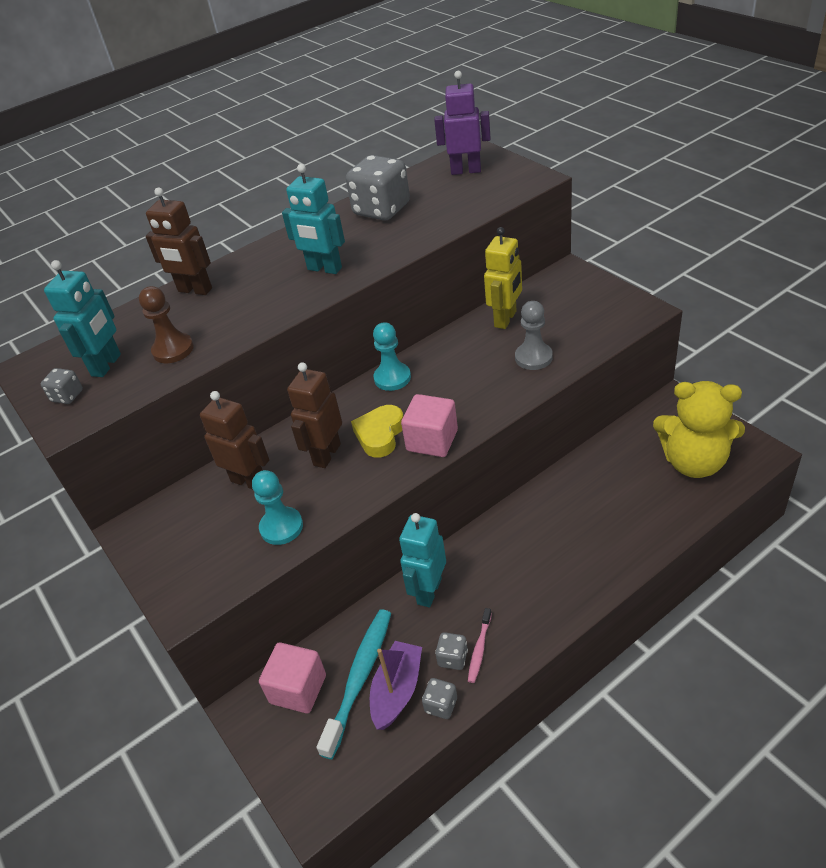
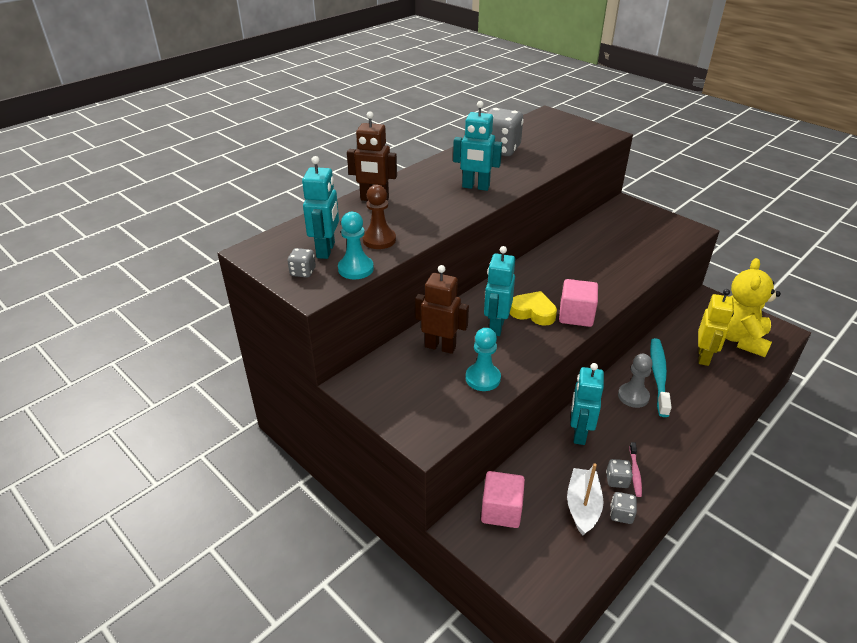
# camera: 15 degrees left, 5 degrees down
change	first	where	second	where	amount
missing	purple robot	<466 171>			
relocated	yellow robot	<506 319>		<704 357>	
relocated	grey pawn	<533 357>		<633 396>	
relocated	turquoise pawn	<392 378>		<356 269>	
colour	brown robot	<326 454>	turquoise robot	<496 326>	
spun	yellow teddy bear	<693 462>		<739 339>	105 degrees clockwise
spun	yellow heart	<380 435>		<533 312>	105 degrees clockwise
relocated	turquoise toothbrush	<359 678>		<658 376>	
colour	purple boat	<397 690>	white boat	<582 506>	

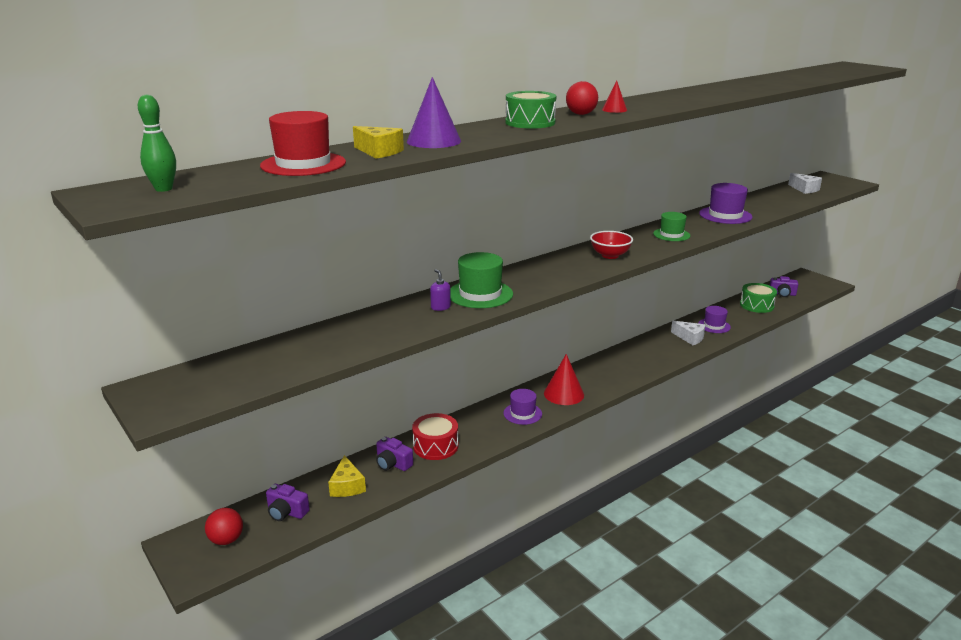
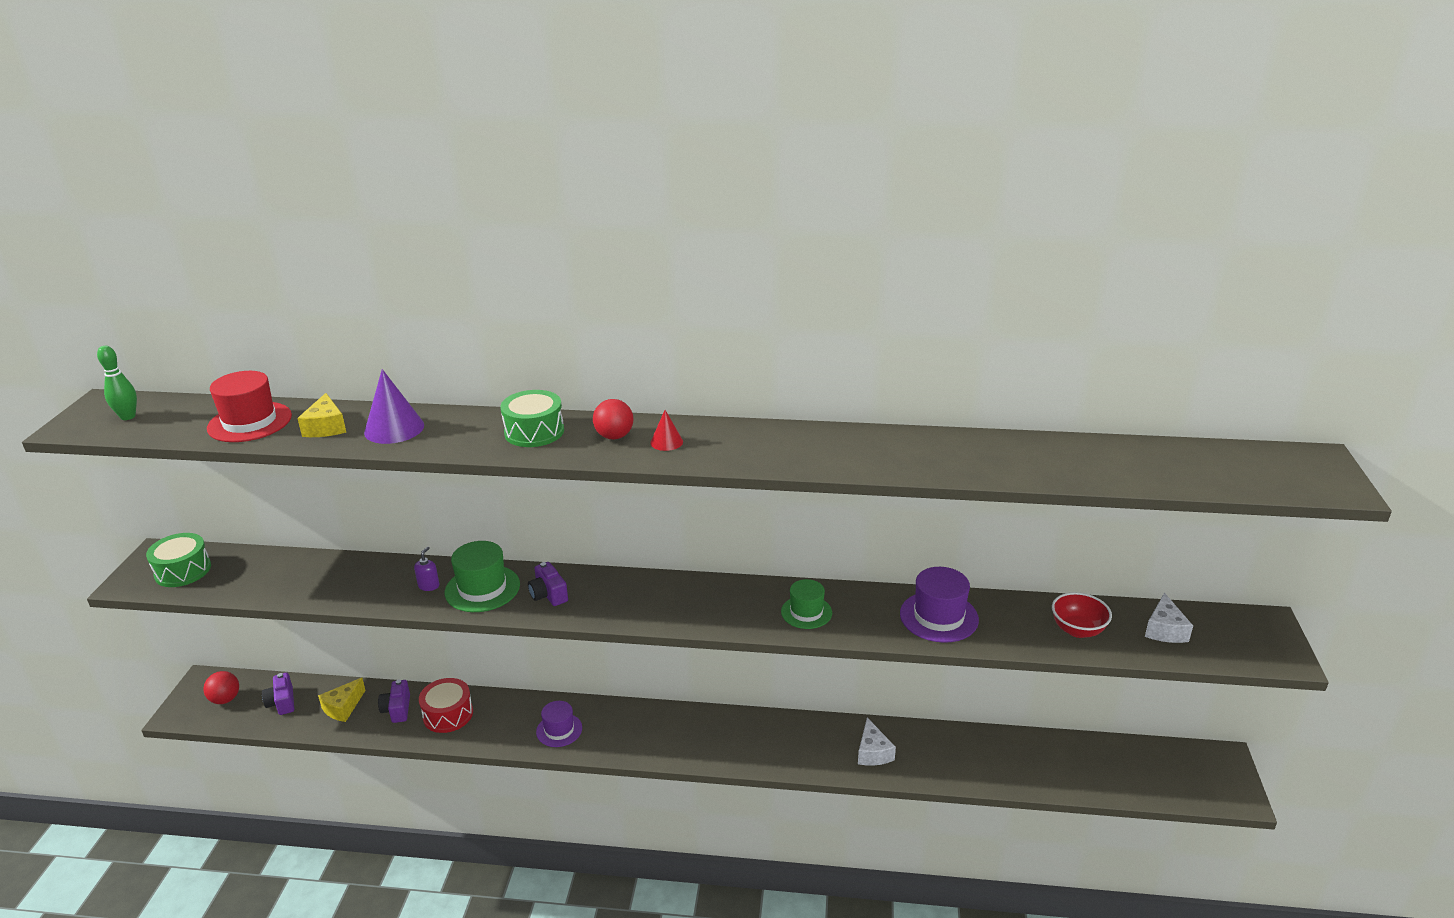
# camera: 45 degrees right, 5 degrees up
change	first	where	second	where	amount
relocated	red bowl	<610 255>		<1077 630>	
relocated	purple camera	<782 294>		<548 594>	
relocated	green drum	<756 305>		<183 571>	
missing	purple hat	<714 326>			
missing	red cone	<563 394>			

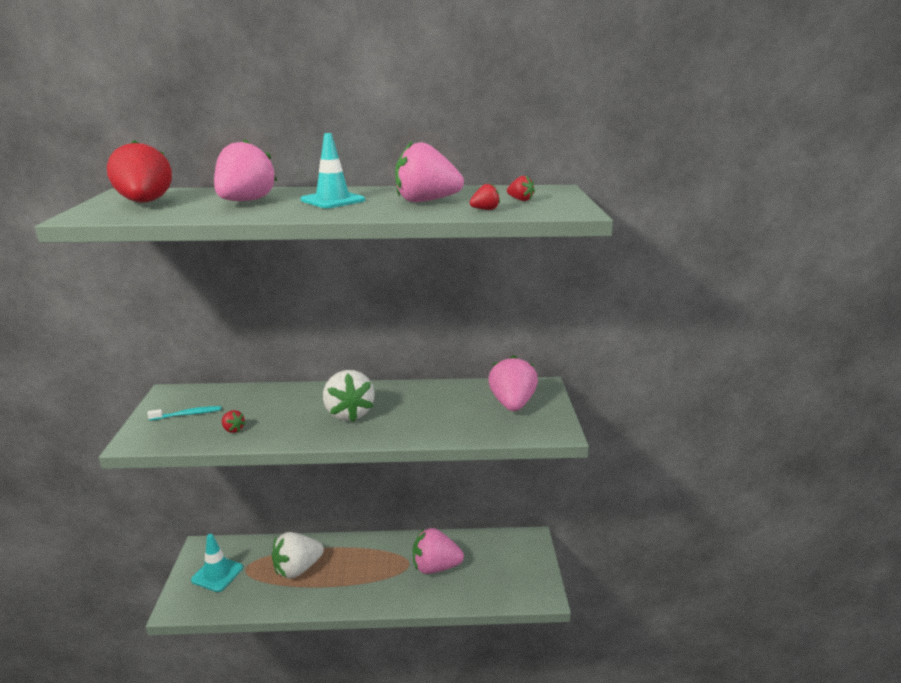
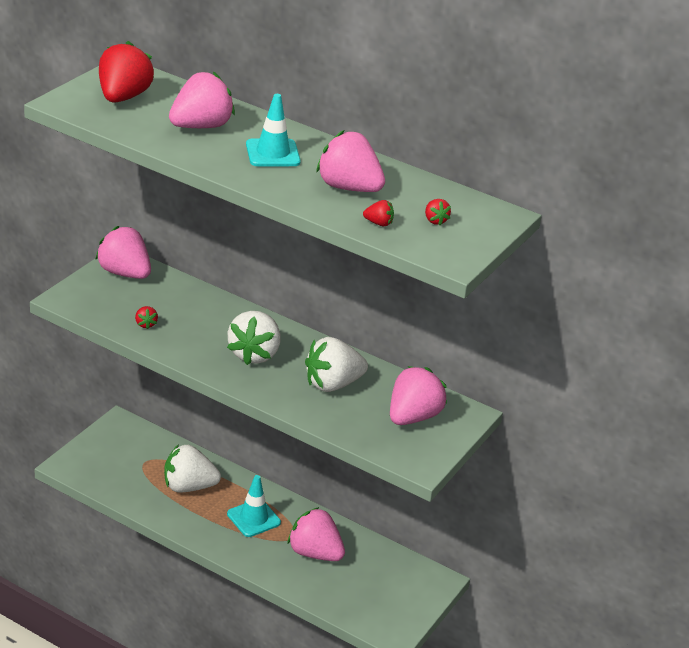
# camera: 30 degrees right, 10 degrees up
change	first	where	second	where	amount
missing	turquoise toothbrush	<188 414>			
relocated	turquoise traffic cone	<217 574>		<253 518>	
appeared			pink strawberry	<124 273>	
appeared			white strawberry	<332 384>	

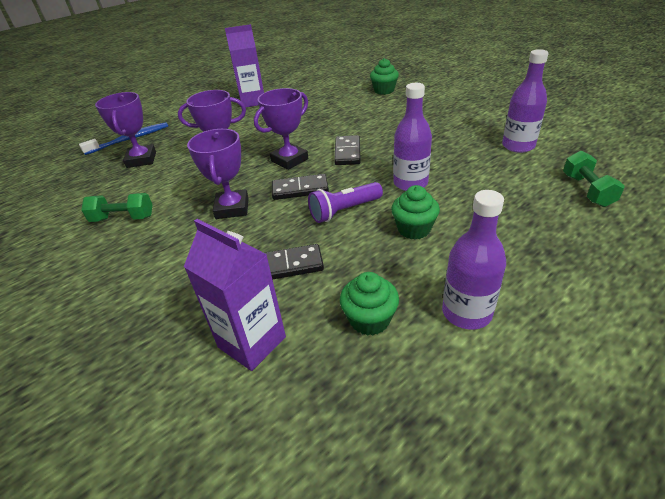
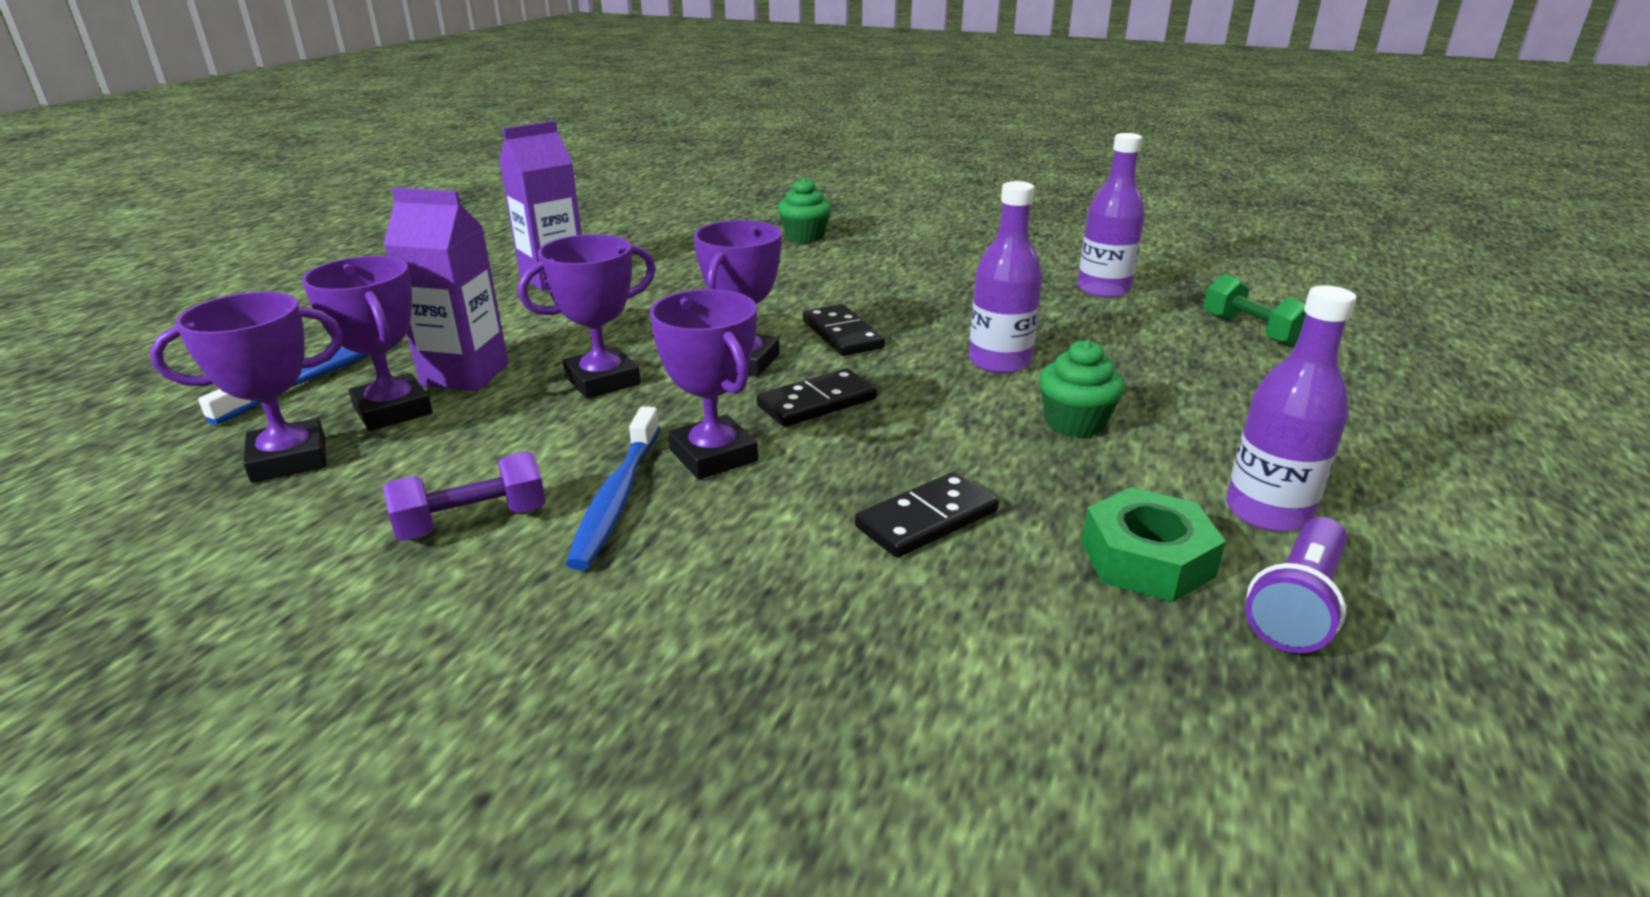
# camera: 30 degrees left, 10 degrees down
change	first	where	second	where	amount
relocated	purple flashlight	<344 211>		<1297 605>	
colour	green dumbbell	<123 218>	purple dumbbell	<473 522>	
relocated	purple carton	<252 342>		<465 375>	
exchanged	green cupcake	<369 319>	green nut	<1146 559>	
appeared			purple trophy	<289 459>	
appeared			blue toothbrush	<617 498>	

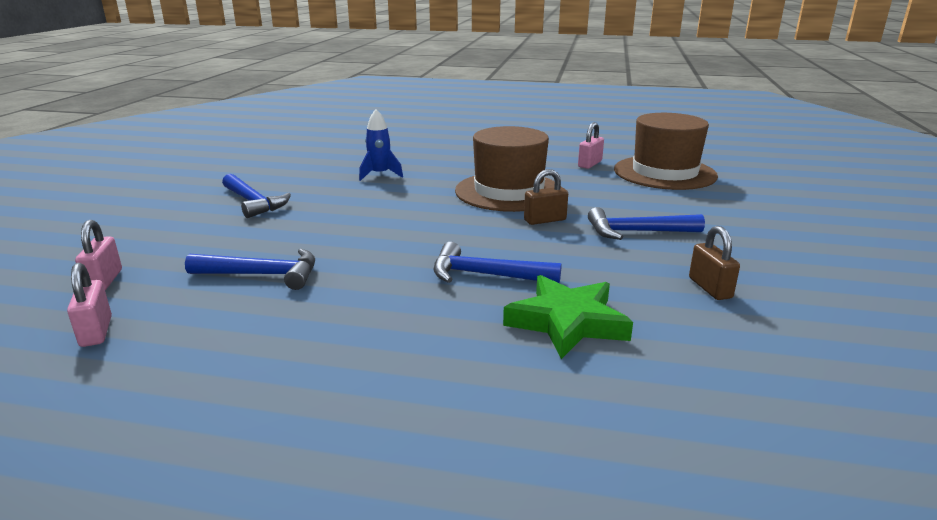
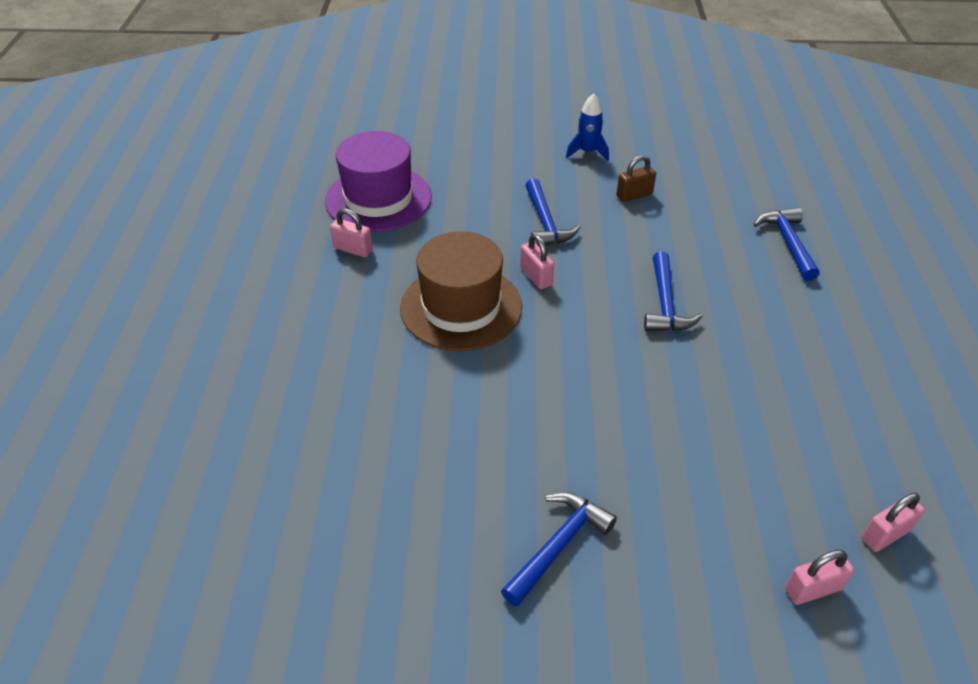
# camera: 100 degrees left, 20 degrees up
change	first	where	second	where	amount
relocated	blue rocket	<380 175>		<587 152>	
colour	brown hat	<664 173>	purple hat	<378 199>	
colour	brown padlock	<545 220>	pink padlock	<536 276>	
relocated	blue hammer	<262 275>		<788 243>	
missing	green star	<567 322>			

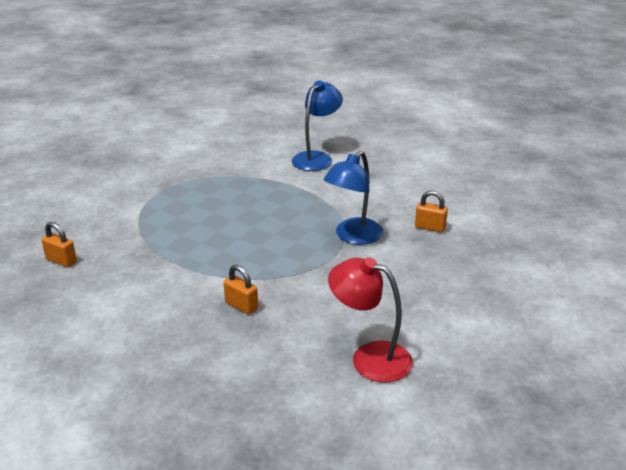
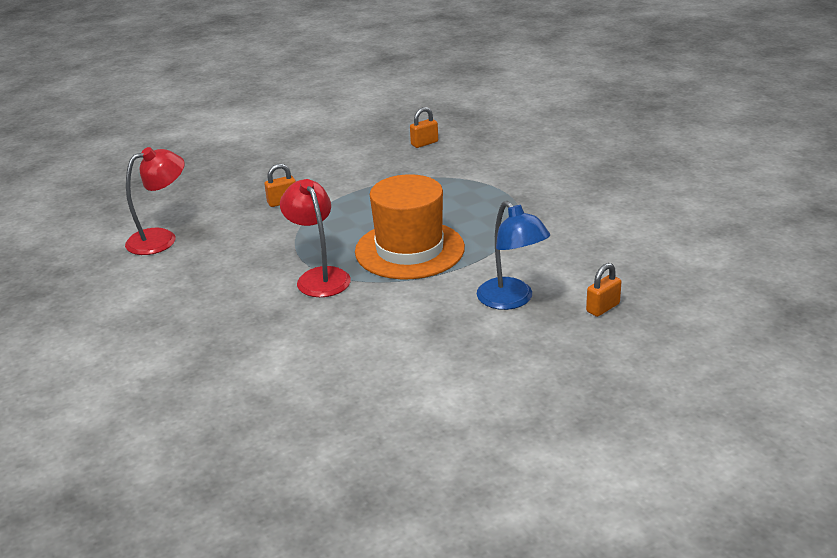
# camera: 120 degrees right, 0 degrees up
change	first	where	second	where	amount
colour	blue lamp	<353 236>	red lamp	<319 277>	
relocated	orange padlock	<430 227>		<603 308>	
appeared			orange hat	<409 250>	

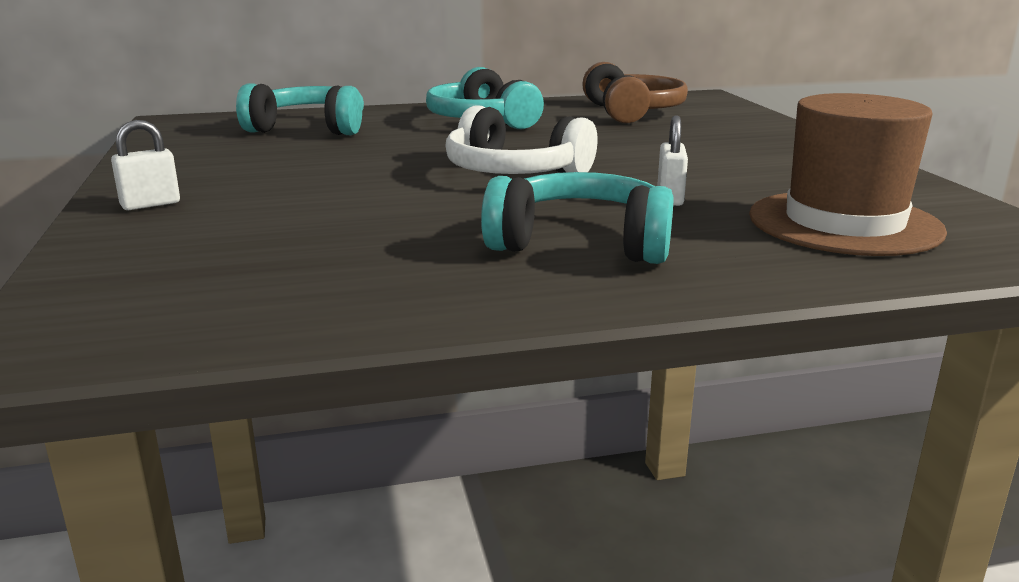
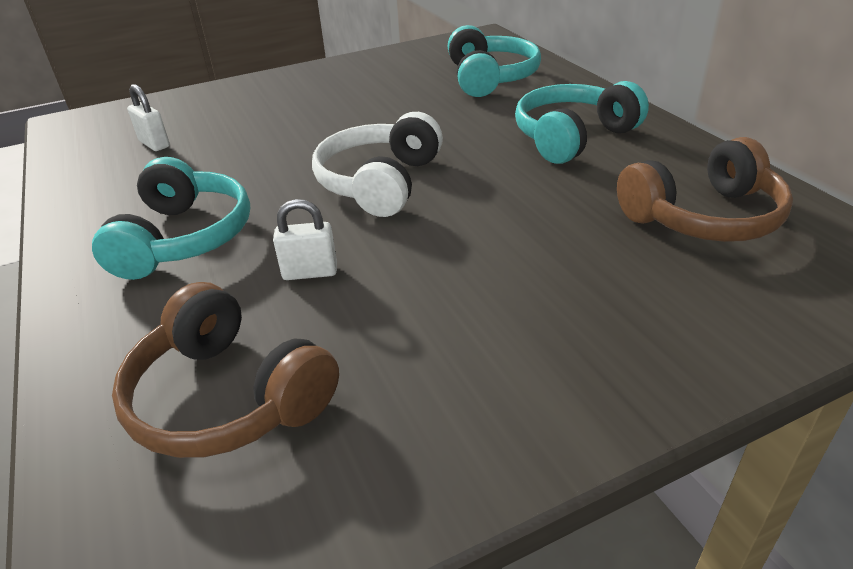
# camera: 80 degrees right, 15 degrees up
change	first	where	second	where	amount
exchanged	brown hat	<844 223>	brown headphones	<228 397>	
relocated	white padlock	<150 204>		<154 144>	

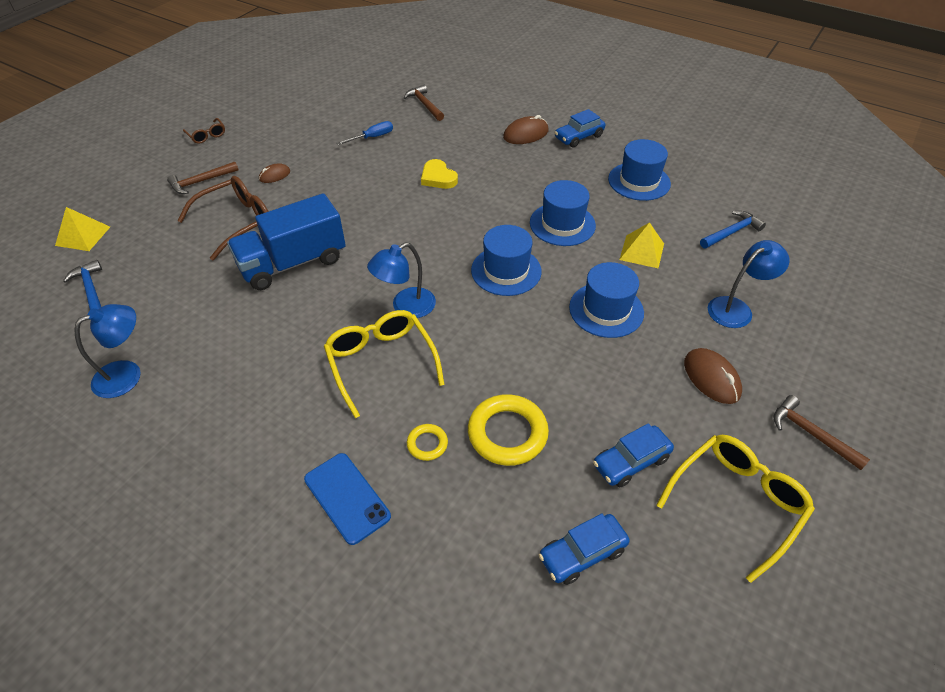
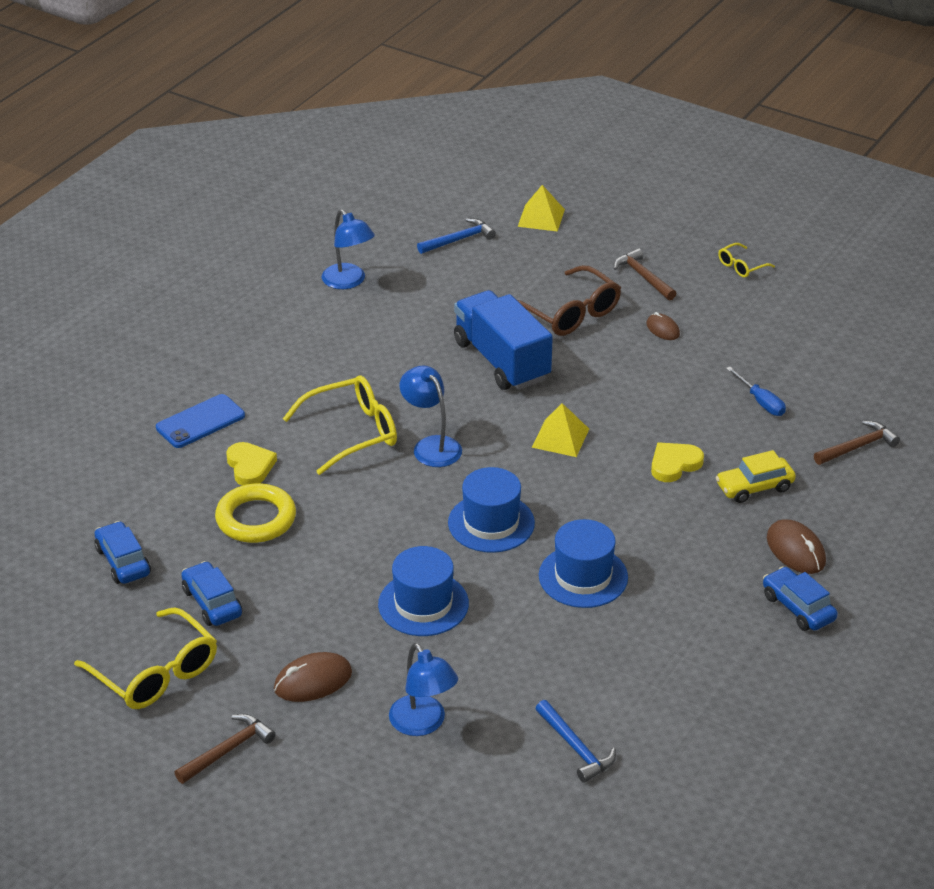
# camera: 90 degrees right, 10 degrees down
change	first	where	second	where	amount
colour	brown glasses	<207 135>	yellow glasses	<741 266>	
missing	blue hat	<639 181>			
relocated	yellow pyramid	<642 251>		<560 438>	
exchanged	yellow ring	<427 444>	yellow heart	<250 466>	
appeared			yellow car	<754 487>	

